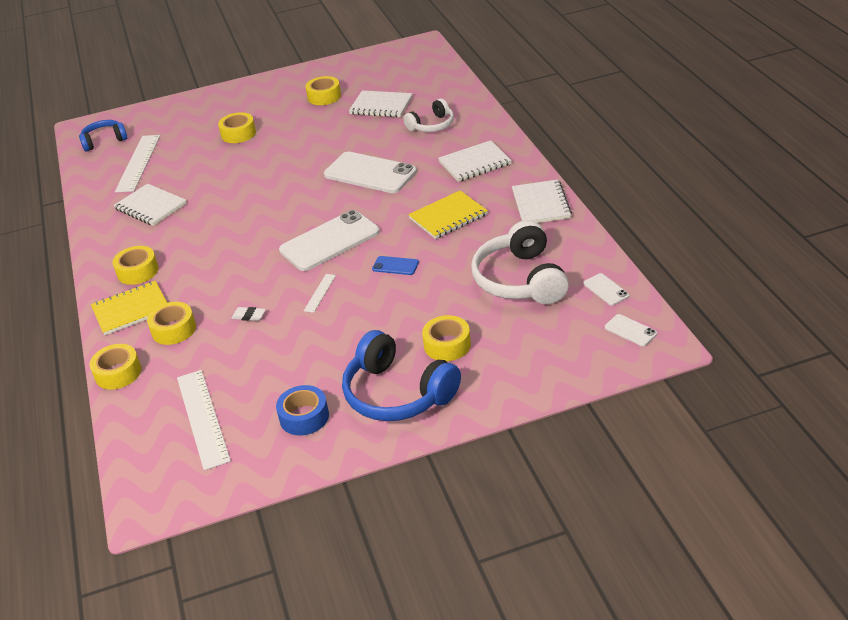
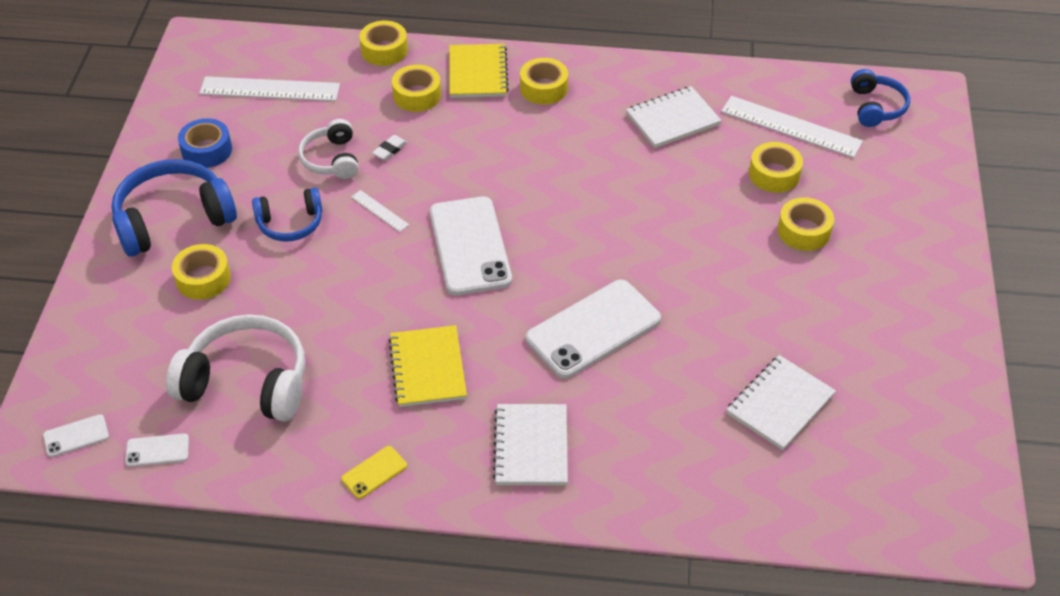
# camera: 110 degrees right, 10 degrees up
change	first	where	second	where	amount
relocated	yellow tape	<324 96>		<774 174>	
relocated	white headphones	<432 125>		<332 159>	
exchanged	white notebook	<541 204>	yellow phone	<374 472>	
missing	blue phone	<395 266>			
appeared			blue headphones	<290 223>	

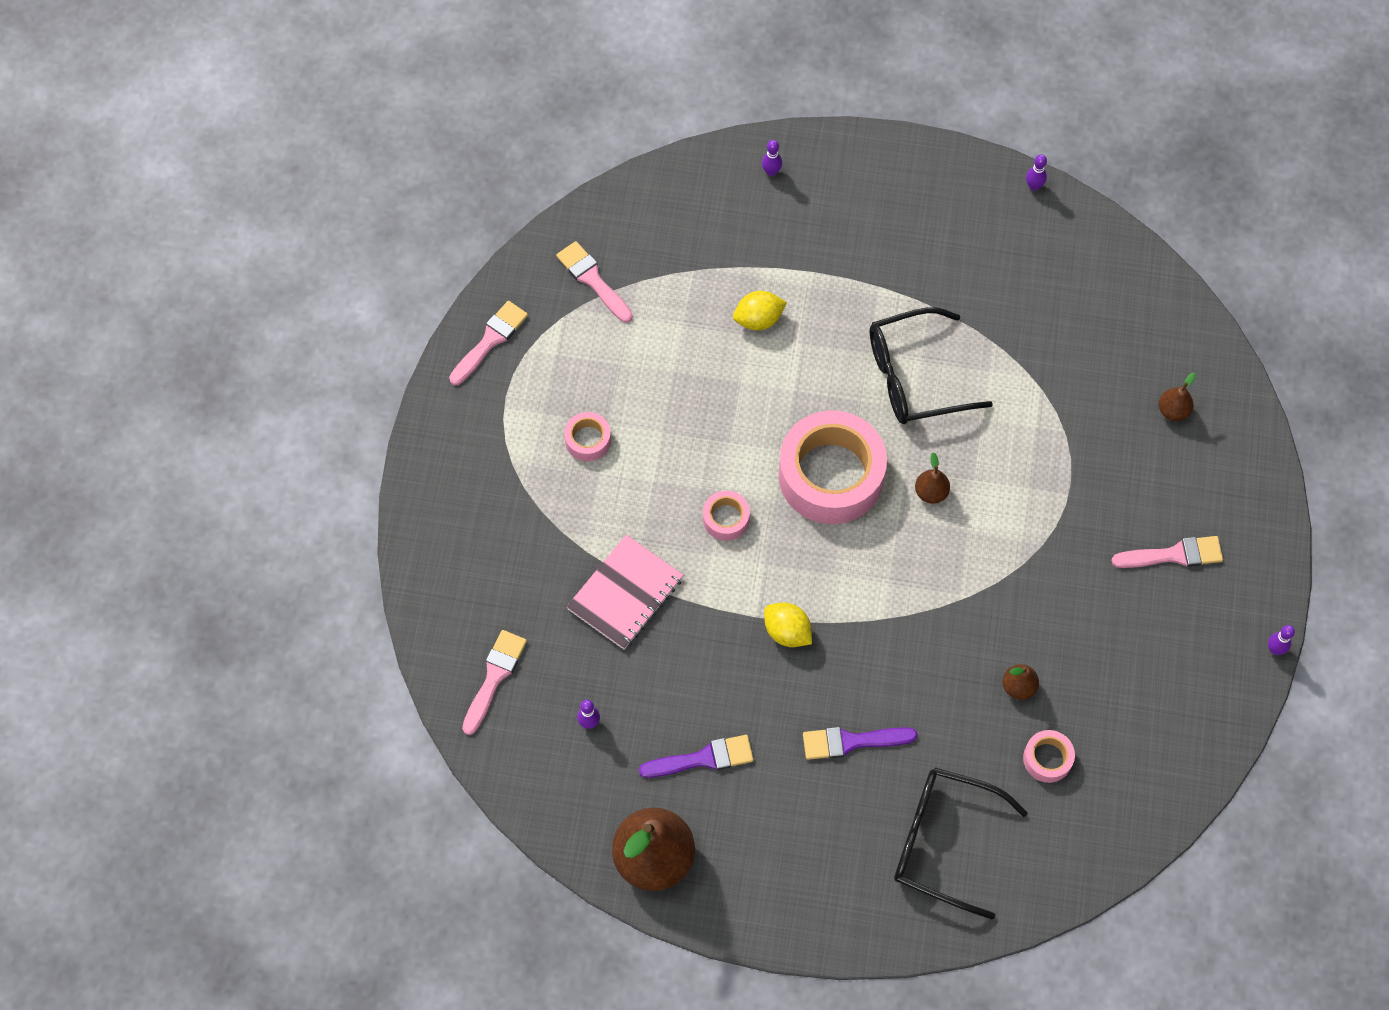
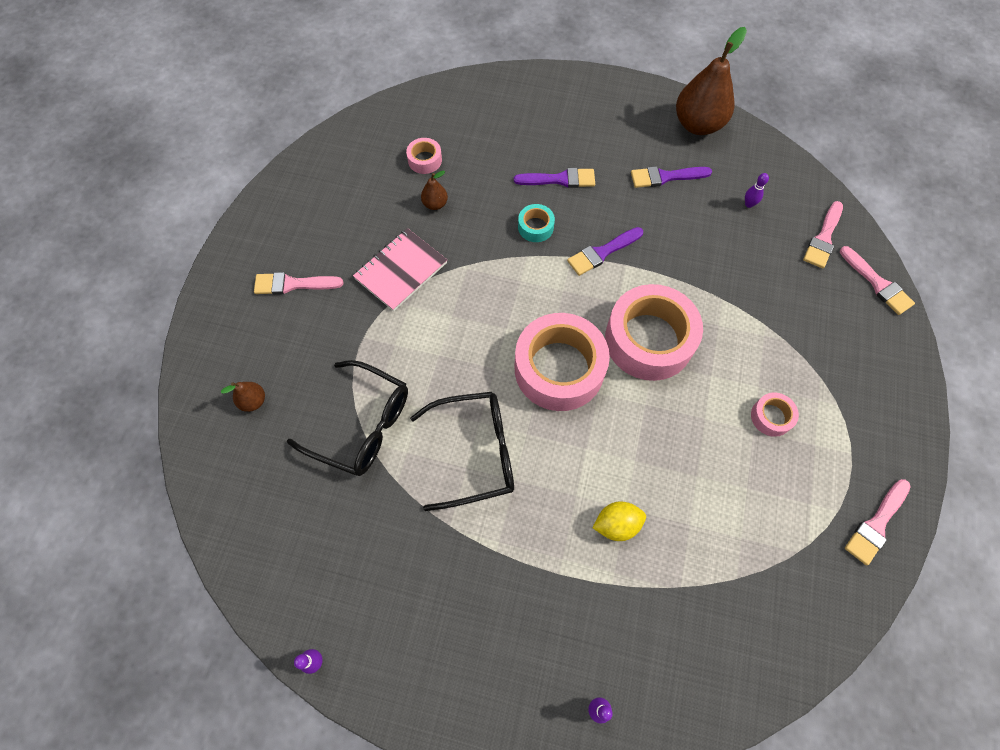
# camera: 175 degrees left, 0 degrees up
change	first	where	second	where	amount
relocated	pink brush	<593 280>		<877 283>	
missing	brown pear	<931 492>			
size	pink tape	<726 519>		<649 340>	x2.28
relocated	pink notebook	<625 593>		<401 271>	
exchanged	yellow lemon	<787 632>	purple brush	<602 252>	
missing	purple bowling pin	<1275 649>			
relocated	black glasses	<943 842>		<362 425>	
appeared			turquoise tape	<535 227>	

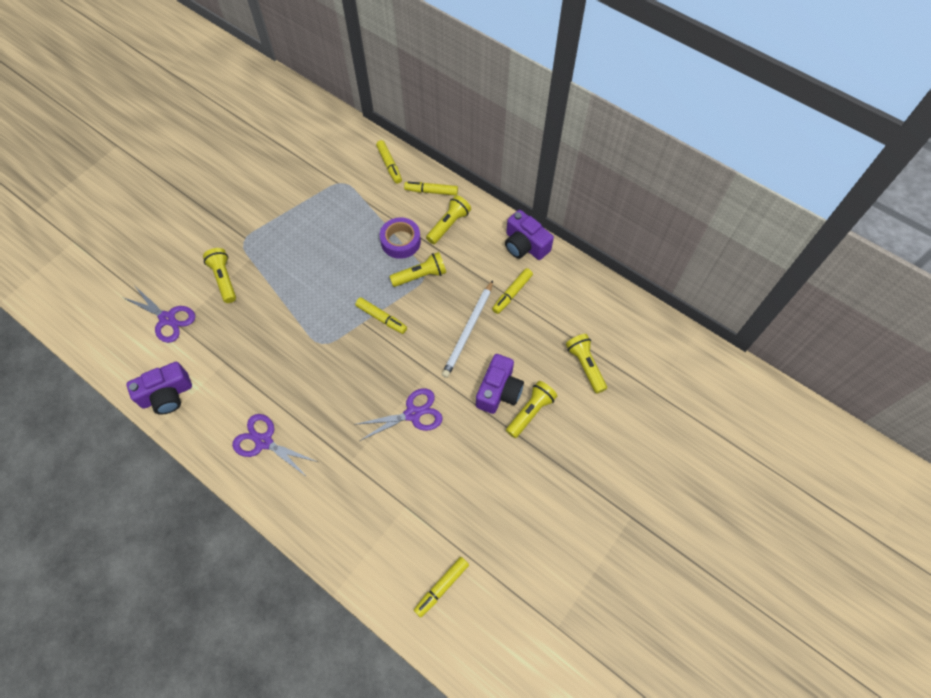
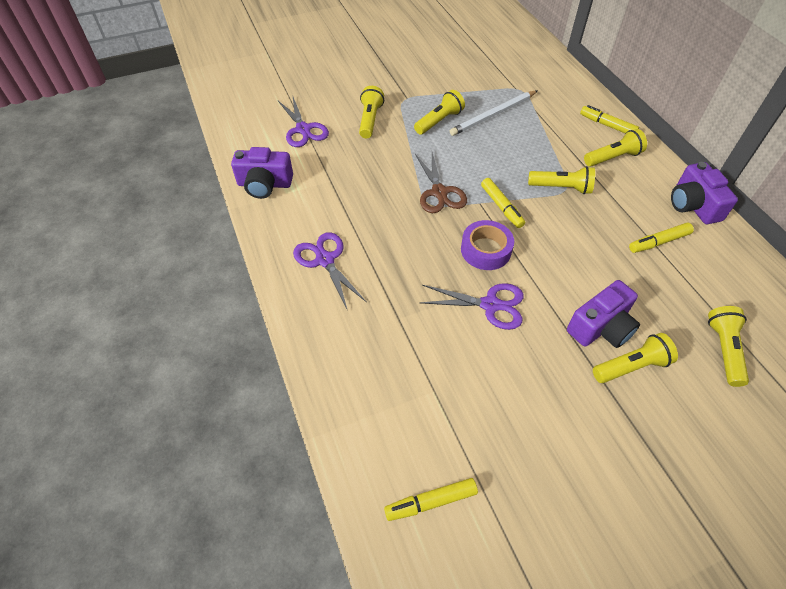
# camera: 30 degrees right, 10 degrees down
change	first	where	second	where	amount
missing	yellow marker	<389 165>			
relocated	purple tape	<400 241>		<486 250>	
relocated	white pencil	<468 330>		<493 115>	
appeared			yellow flashlight	<439 121>	
appeared			brown scissors	<439 192>	

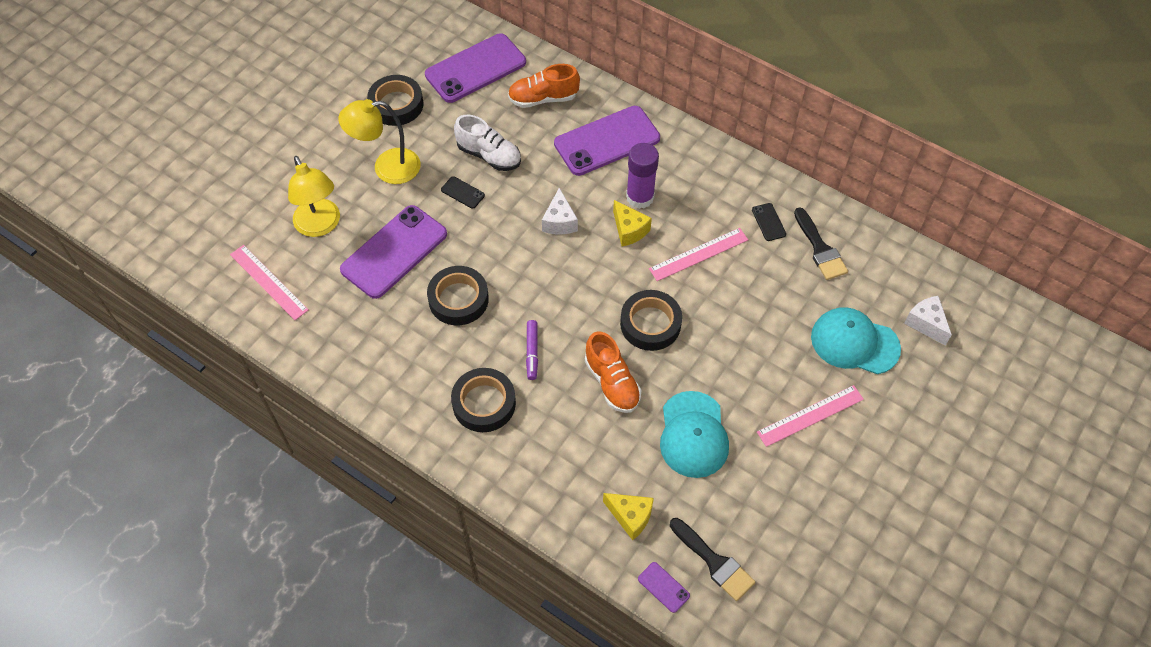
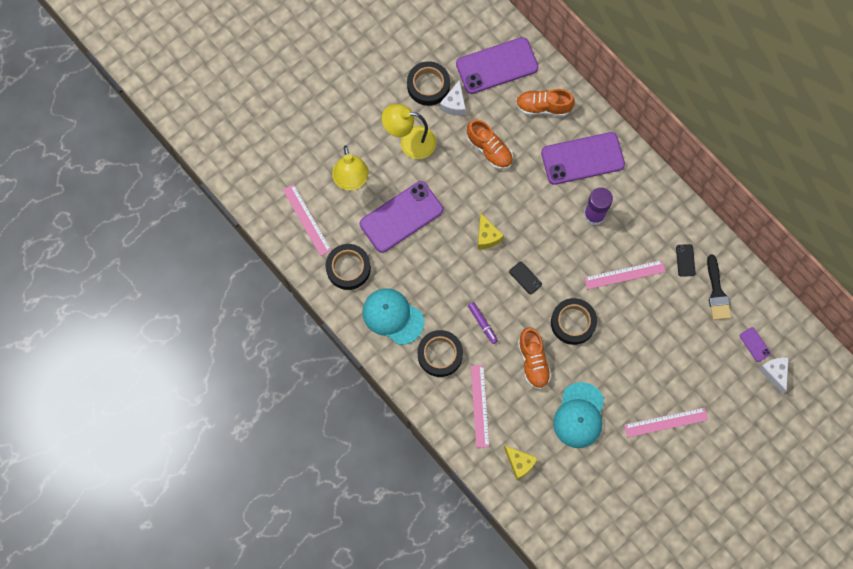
# camera: 15 degrees right, 15 degrees up
change	first	where	second	where	amount
colour	white shoe	<489 155>	orange shoe	<489 150>	
relocated	black phone	<462 192>		<525 278>	
relocated	white cheese	<559 221>		<454 104>	
relocated	yellow cheese	<629 230>		<487 236>	
relocated	black tape	<458 299>		<348 268>	
relocated	turquoise cap	<854 343>		<392 316>	
spun	purple marker	<532 352>		<482 324>	45 degrees counterclockwise
missing	black brush	<714 562>			
relocated	purple phone	<663 587>		<754 344>	
appeared			pink ruler	<479 406>	

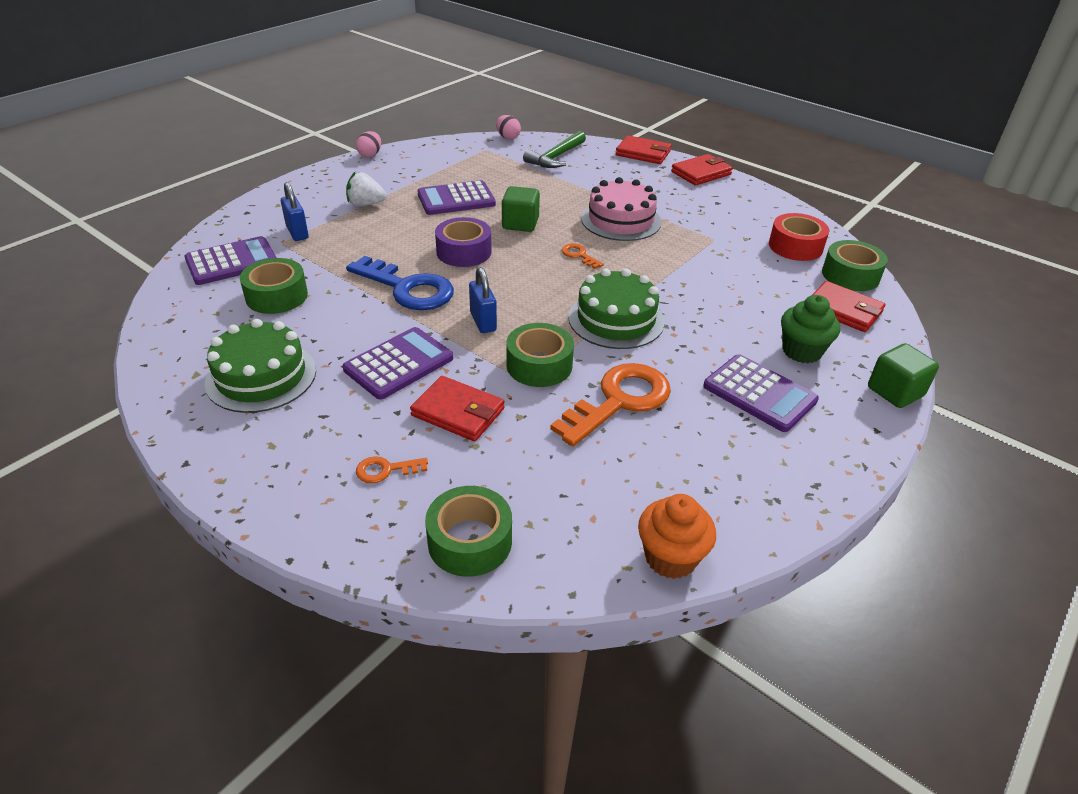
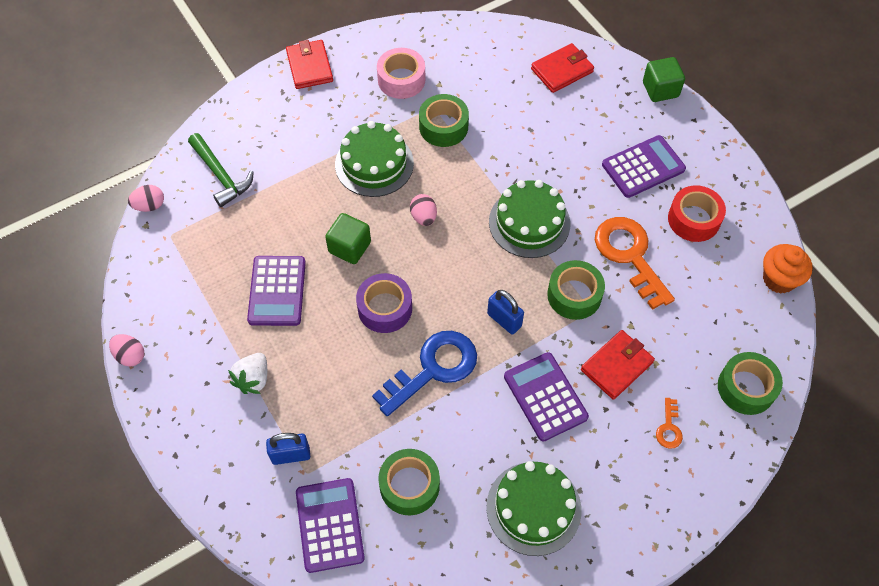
# camera: 70 degrees left, 20 degrees up
change	first	where	second	where	amount
missing	red wallet	<643 153>			
colour	pink cake	<621 220>	green cake	<374 164>	
relocated	red tape	<795 246>		<693 219>	
relocated	green tape	<850 275>		<443 127>	
exchanged	orange key	<579 255>	pink egg	<423 217>	
spun	blue padlock	<483 322>		<504 320>	45 degrees clockwise
missing	green cupcake	<801 351>			
appeared			pink tape	<401 80>	

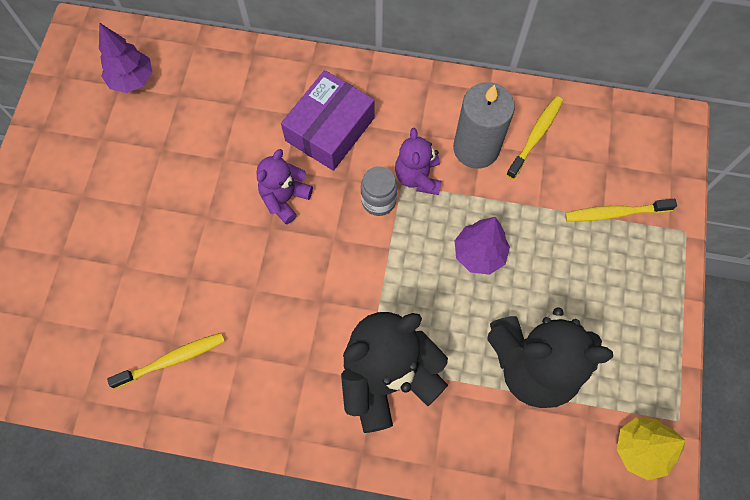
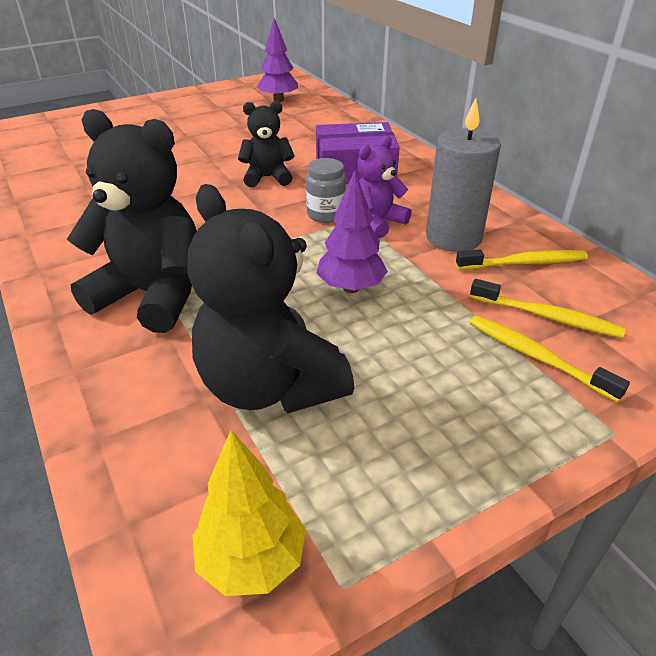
# camera: 50 degrees right, 30 degrees down
change	first	where	second	where	amount
colour	purple teddy bear	<285 198>	black teddy bear	<267 177>	
relocated	yellow toothbrush	<172 359>		<547 316>	

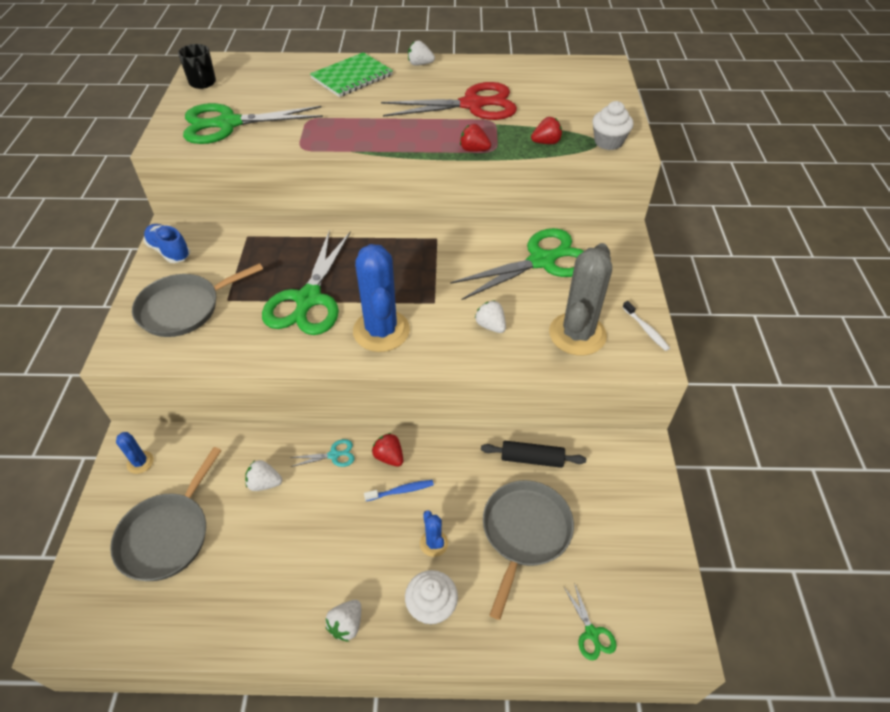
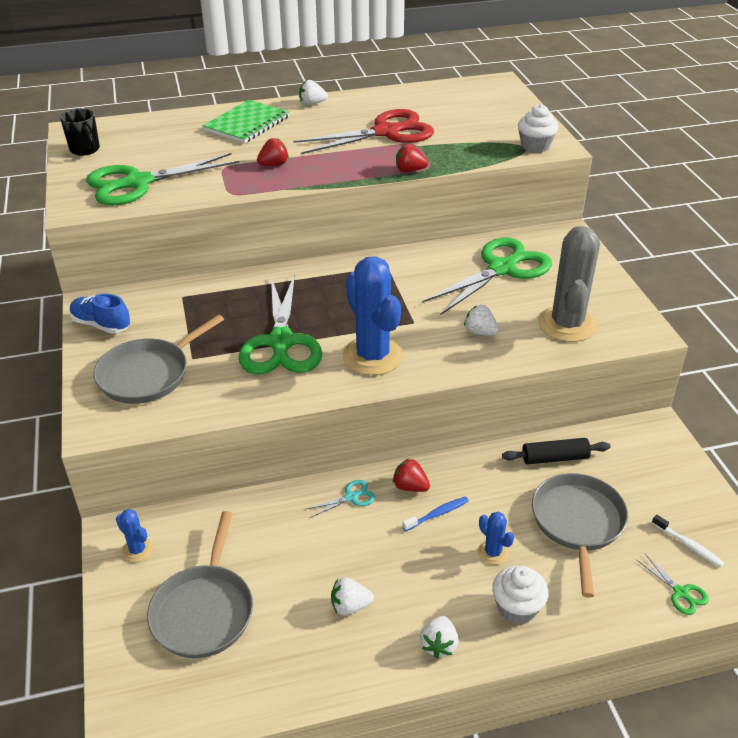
# camera: 15 degrees left, 10 degrees down
change	first	where	second	where	amount
relocated	red strawberry	<546 142>		<274 165>	
relocated	white toothbrush	<646 330>		<688 545>	
relocated	white strawberry	<264 483>		<350 606>	

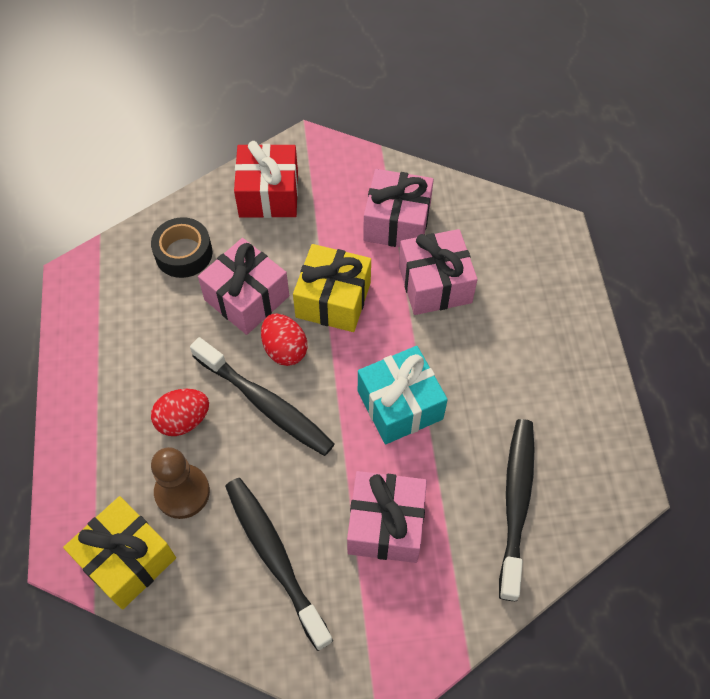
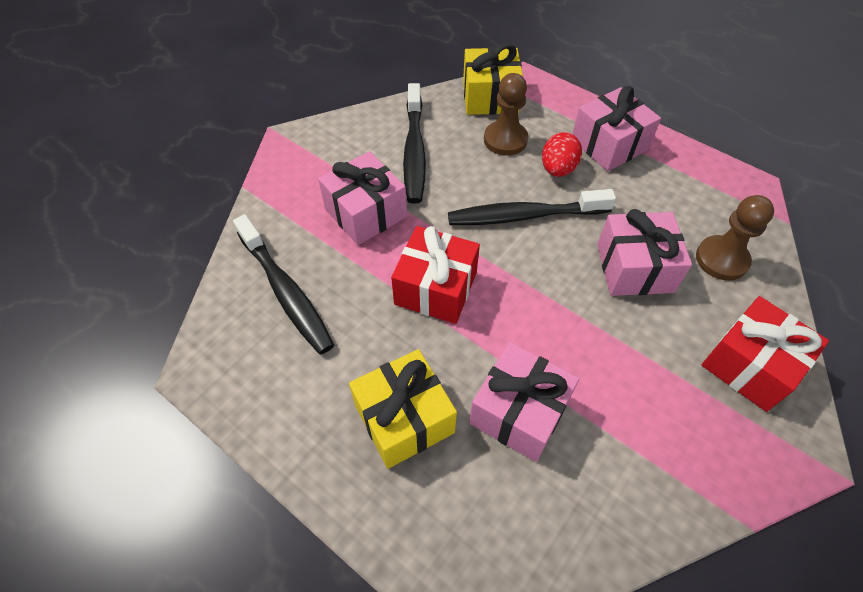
# camera: 135 degrees right, 5 degrees down
change	first	where	second	where	amount
relocated	pink gift	<397 222>		<609 145>	
exchanged	black tape	<183 253>	brown pawn	<721 259>	
relocated	yellow gift	<333 300>		<404 419>	
missing	red egg	<284 349>			
colour	turquoise gift	<400 405>	red gift	<435 288>	
spun	black toothbrush	<274 557>		<414 151>	75 degrees clockwise

